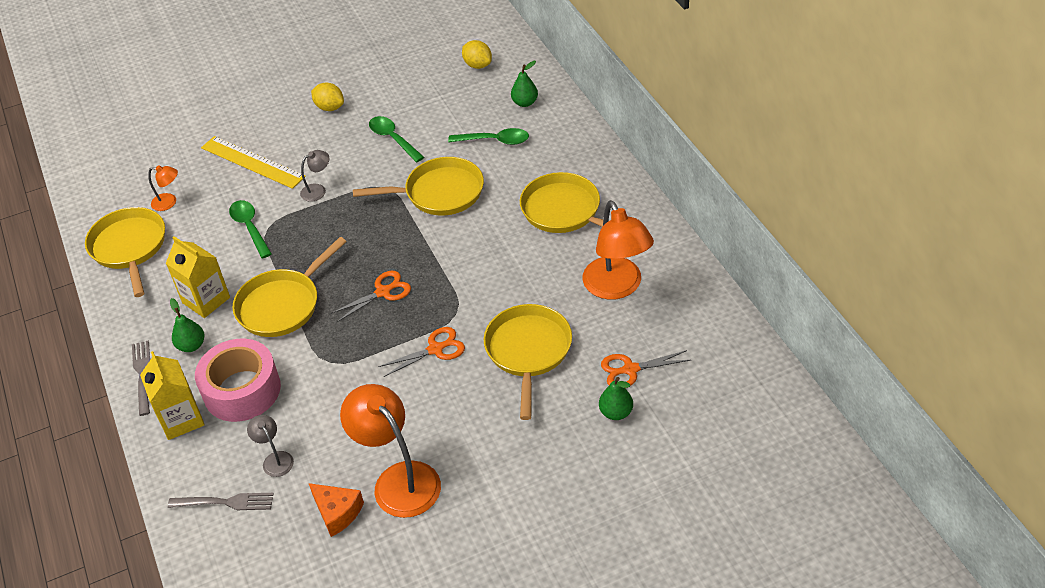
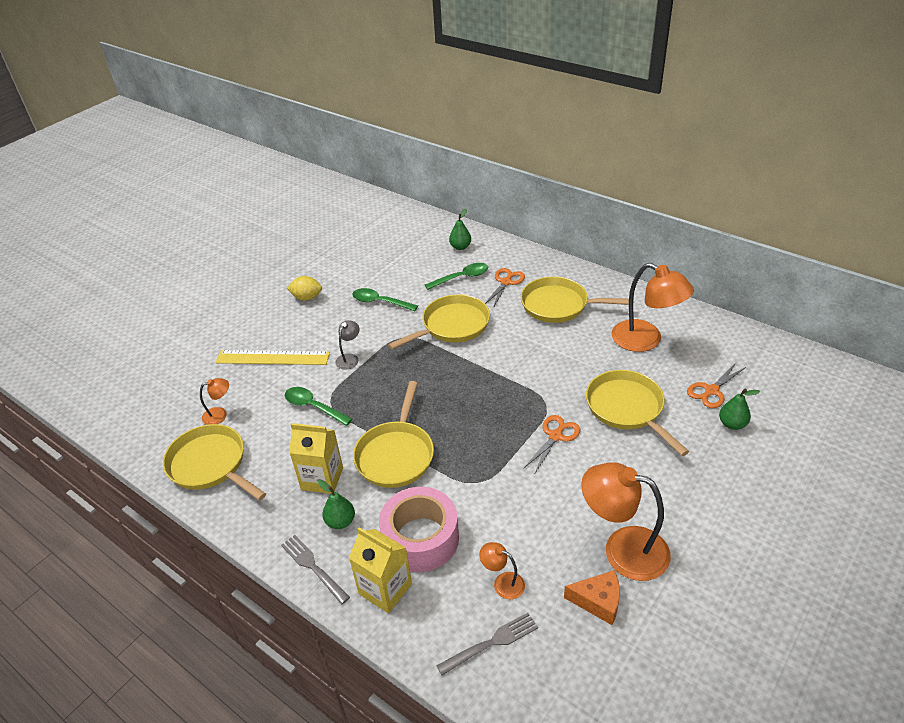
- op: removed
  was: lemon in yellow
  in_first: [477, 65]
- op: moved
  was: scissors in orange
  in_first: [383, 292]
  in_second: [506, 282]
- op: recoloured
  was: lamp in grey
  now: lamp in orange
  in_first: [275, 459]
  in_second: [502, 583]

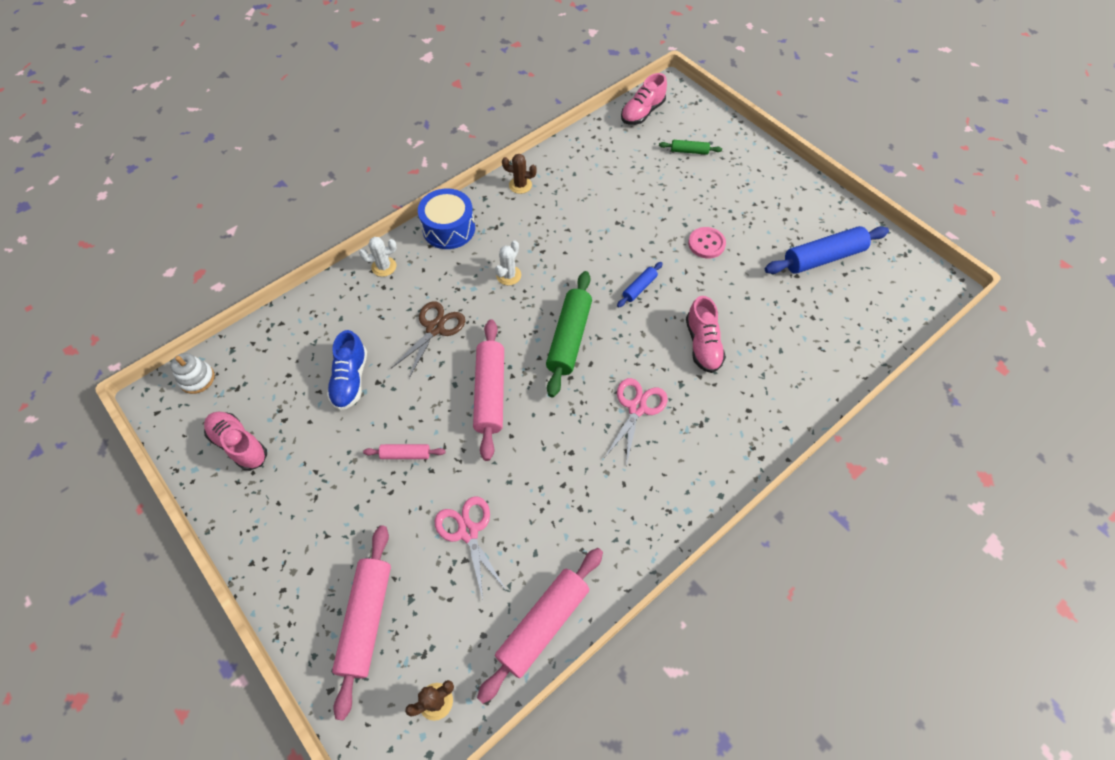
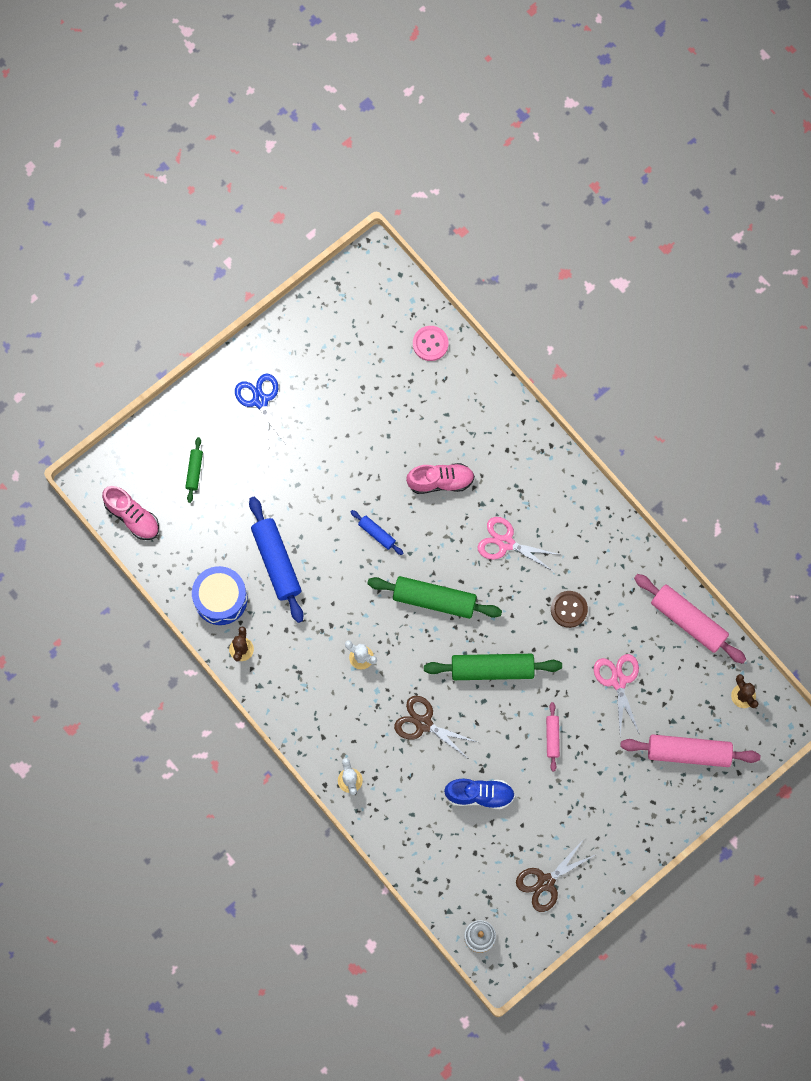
- op: added
  now: scissors in blue
  in_second: [260, 400]
- op: added
  now: button in brown
  in_second: [569, 609]
- op: moved
  was: drum in blue
  in_first: [449, 228]
  in_second: [220, 599]
- op: moved
  was: button in pink
  in_first: [706, 244]
  in_second: [430, 344]
- op: moved
  was: rolling pin in blue
  in_first: [823, 257]
  in_second: [276, 562]
- op: replaced
  was: shoe in pink
  now: scissors in brown
  in_first: [239, 445]
  in_second: [545, 882]
- op: recoloured
  was: rolling pin in pink
  now: rolling pin in green
  in_first: [490, 393]
  in_second: [492, 669]
- op: turned
  was: scissors in pink
  in_first: [468, 531]
  in_second: [618, 680]
  clockwise: 105

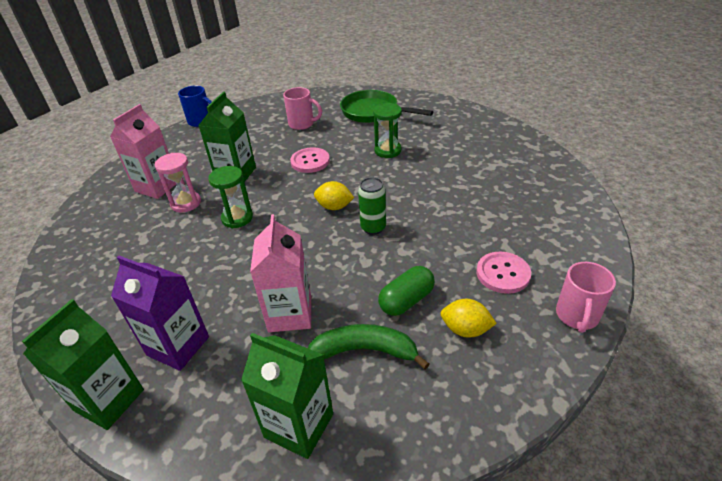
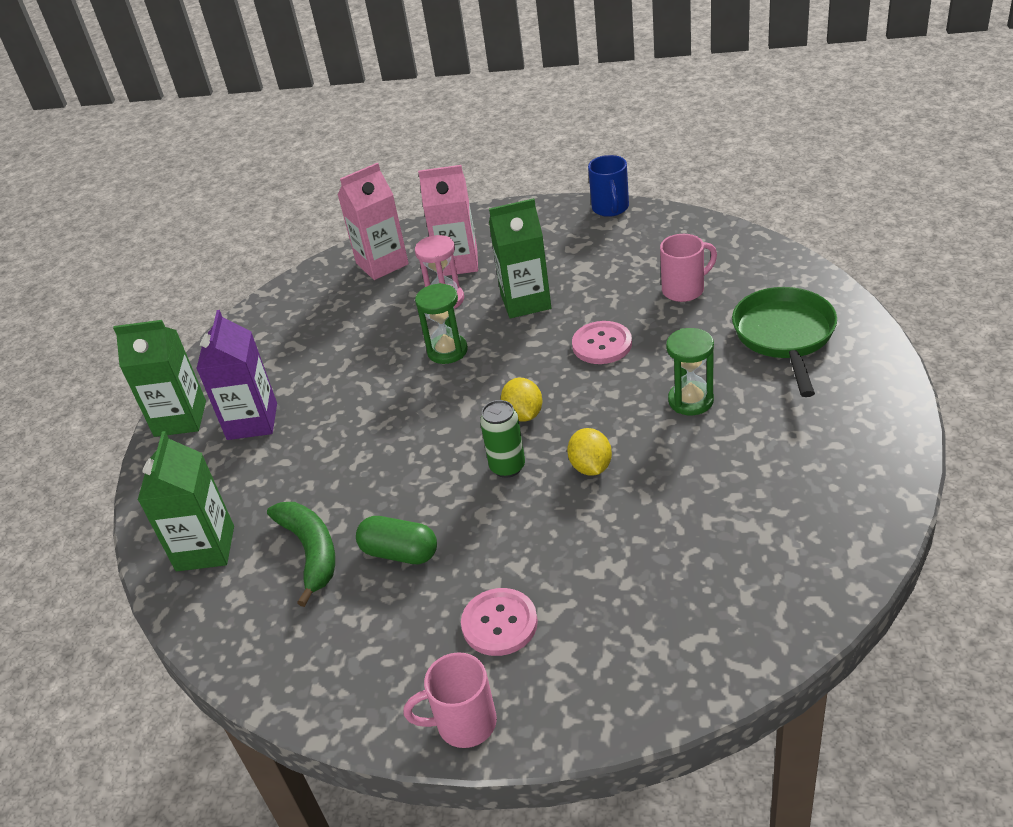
- op: moved
  was: carton in pink
  in_first: [290, 314]
  in_second: [382, 264]
- op: moved
  was: lemon in yellow
  in_first: [465, 329]
  in_second: [591, 467]
- op: turned
  was: mug in pink
  in_first: [302, 124]
  in_second: [684, 290]
  clockwise: -105

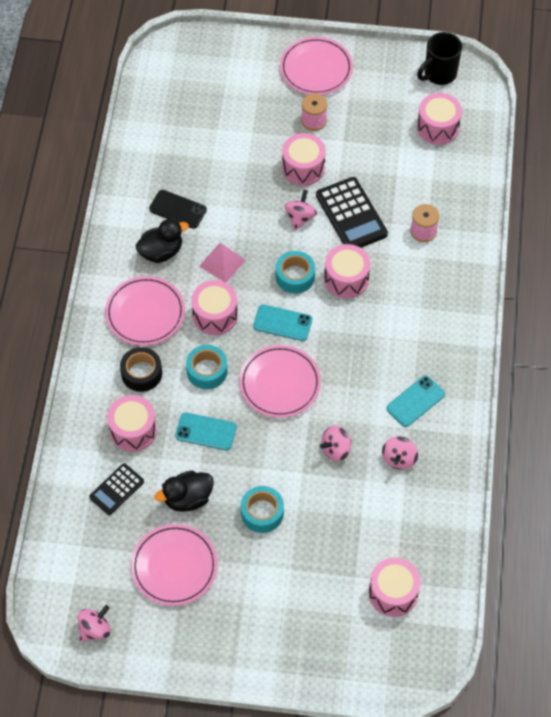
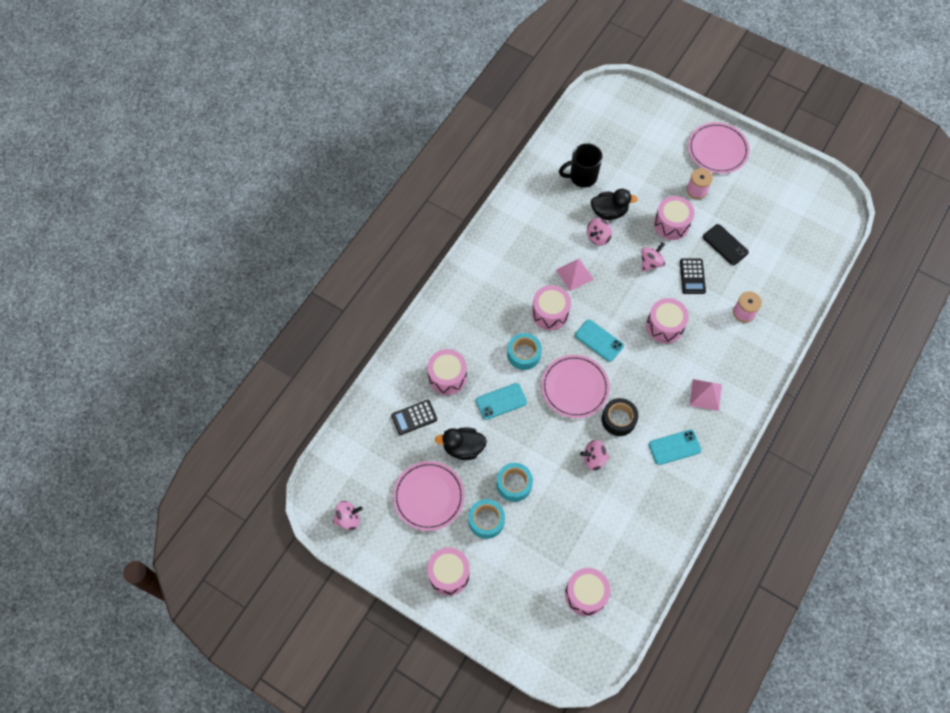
- op: removed
  was: plate in pink
  in_first: [145, 313]
- op: added
  now: pyramid in pink
  in_second: [705, 394]
- op: moved
  was: tape in black
  in_first: [141, 373]
  in_second: [618, 419]
- op: moved
  was: duck in black
  in_first: [161, 252]
  in_second: [609, 212]
- op: moved
  was: phone in black
  in_first: [178, 209]
  in_second: [725, 245]
- op: moved
  was: tape in turquoise
  in_first: [295, 276]
  in_second: [486, 520]
- op: moved
  was: spinning top in pink
  in_first: [399, 459]
  in_second: [598, 237]
- op: moved
  was: mug in black
  in_first: [439, 74]
  in_second: [582, 177]
- op: moved
  was: drum in pink
  in_first: [438, 127]
  in_second: [449, 574]
- op: turned
  was: phone in turquoise
  in_first: [206, 431]
  in_second: [501, 401]
  clockwise: -60
- op: resized
  was: calculator in black
  in_first: [351, 215]
  in_second: [692, 276]
  ratio: 0.6

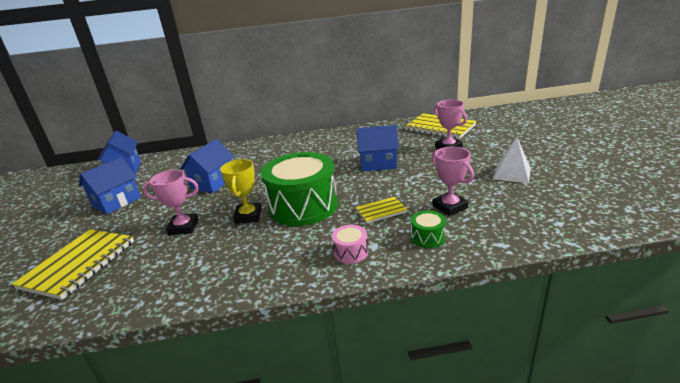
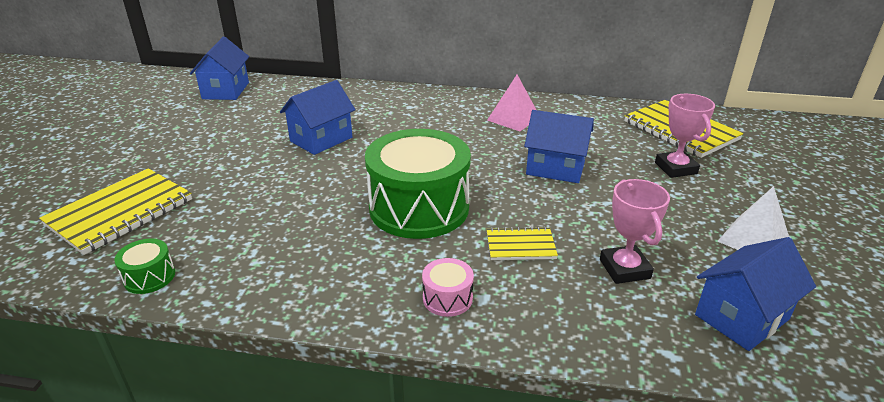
- op: removed
  was: trophy in pink
  in_first: [183, 227]
- op: removed
  was: trophy in yellow
  in_first: [248, 216]
- op: added
  now: pyramid in pink
  in_second: [513, 118]
- op: moved
  was: house in blue
  in_first: [117, 202]
  in_second: [741, 317]
- op: moved
  was: drum in green
  in_first: [428, 237]
  in_second: [149, 277]

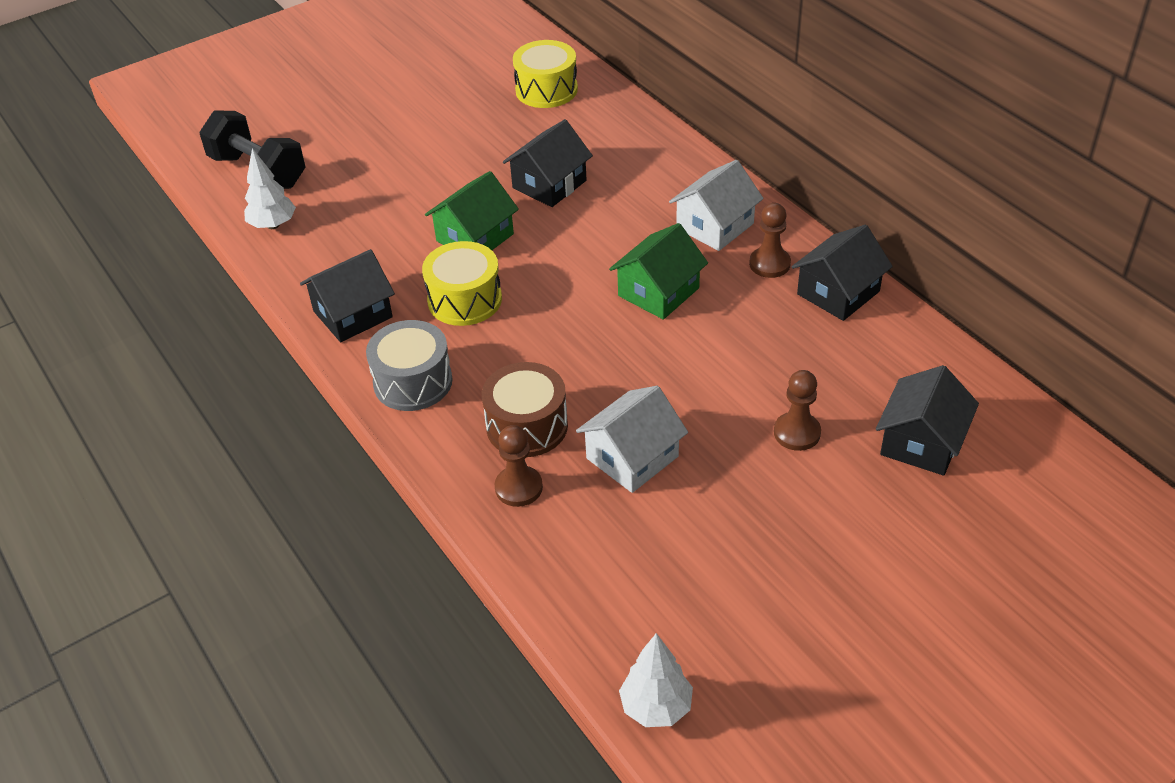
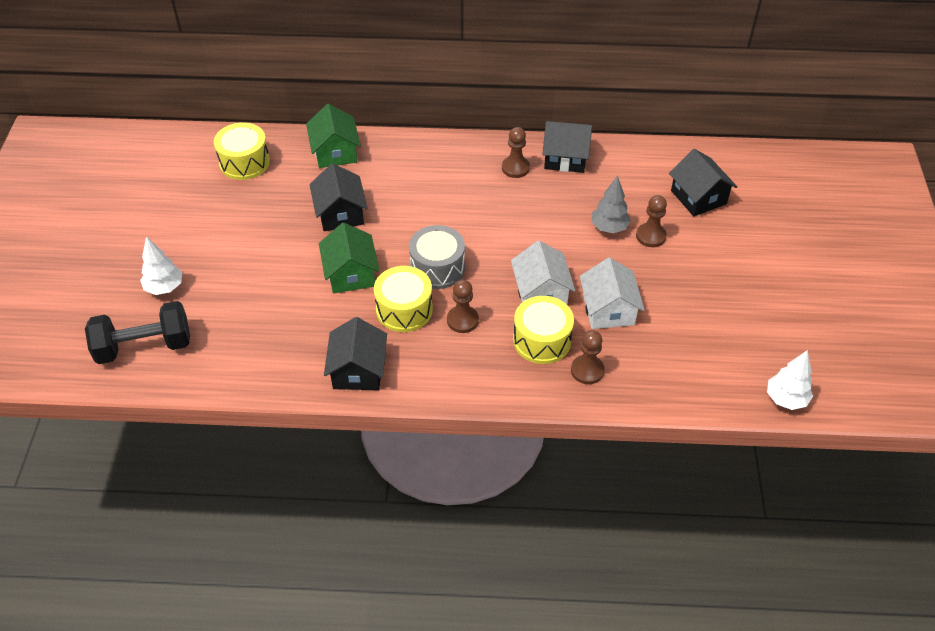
- op: added
  now: pawn in brown
  in_second: [462, 320]
- op: added
  now: tree in grey
  in_second: [609, 228]
- op: moved
  was: tree in white
  in_first: [273, 225]
  in_second: [164, 288]
- op: moved
  was: drum in grey
  in_first: [413, 382]
  in_second: [437, 268]
- op: moved
  was: house in green
  in_first: [658, 292]
  in_second: [335, 152]
- op: moved
  was: house in white
  in_first: [715, 226]
  in_second: [541, 292]
- op: recoloured
  was: drum in brown
  now: drum in yellow
  in_first: [527, 426]
  in_second: [542, 340]
- op: turned
  was: house in black
  in_first: [838, 293]
  in_second: [565, 158]
  clockwise: -75

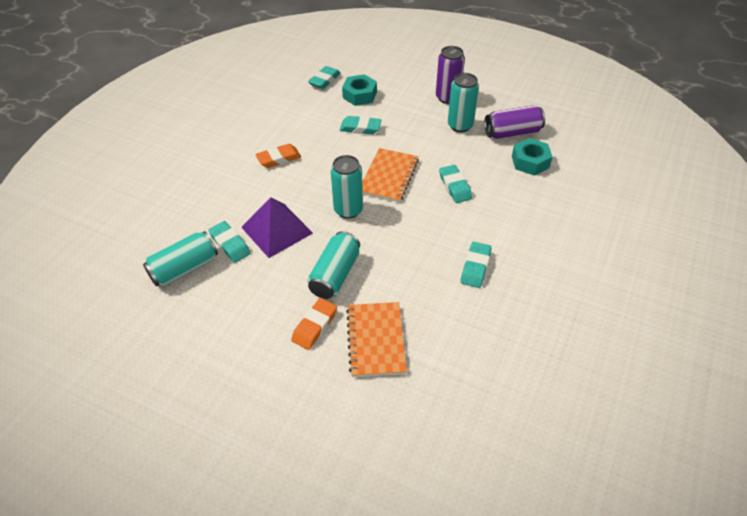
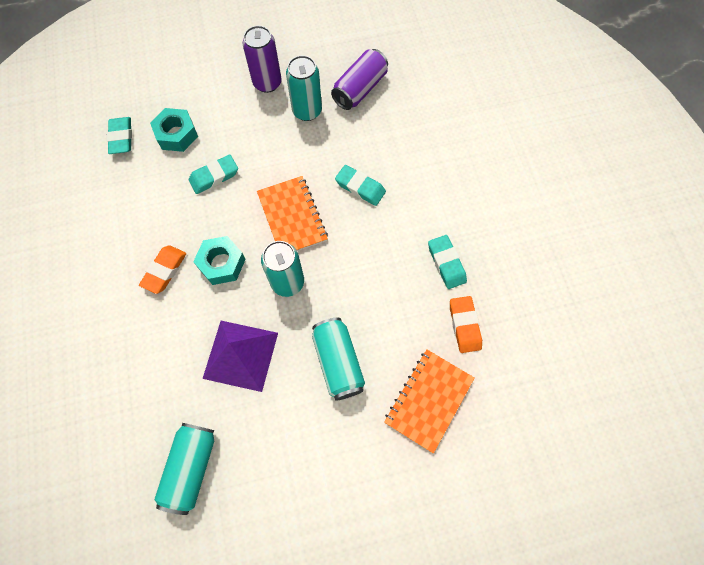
- op: removed
  was: eraser in turquoise
  in_first: [230, 244]
- op: moved
  was: eraser in orange
  in_first: [314, 326]
  in_second: [464, 325]
- op: moved
  was: nut in turquoise
  in_first: [530, 162]
  in_second: [222, 263]
- op: turned
  was: notebook in orange
  in_first: [376, 340]
  in_second: [428, 400]
  clockwise: 75

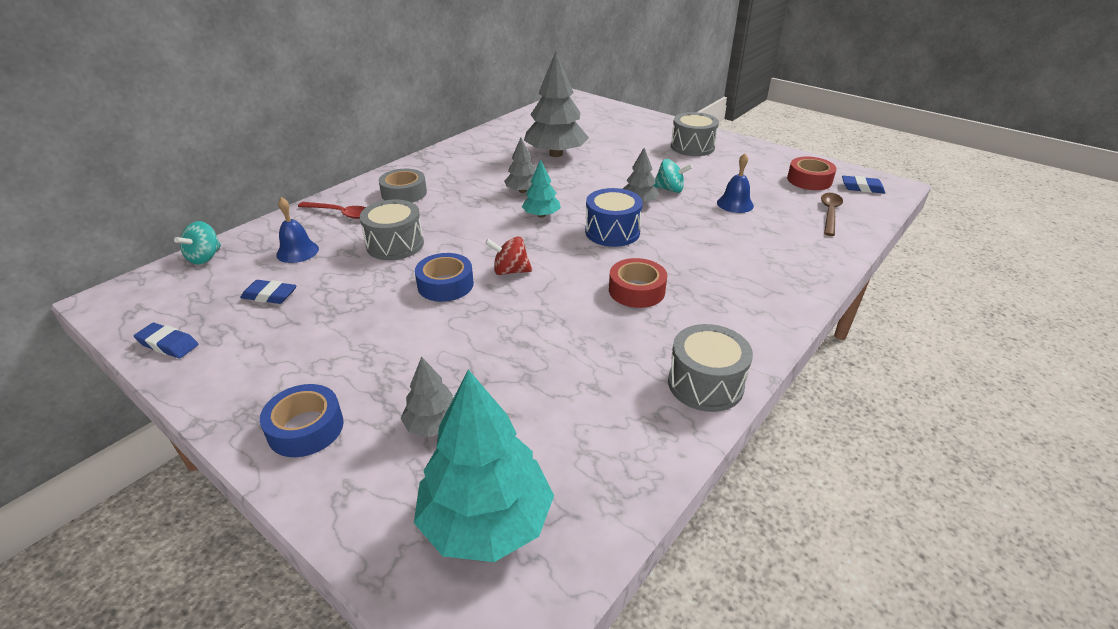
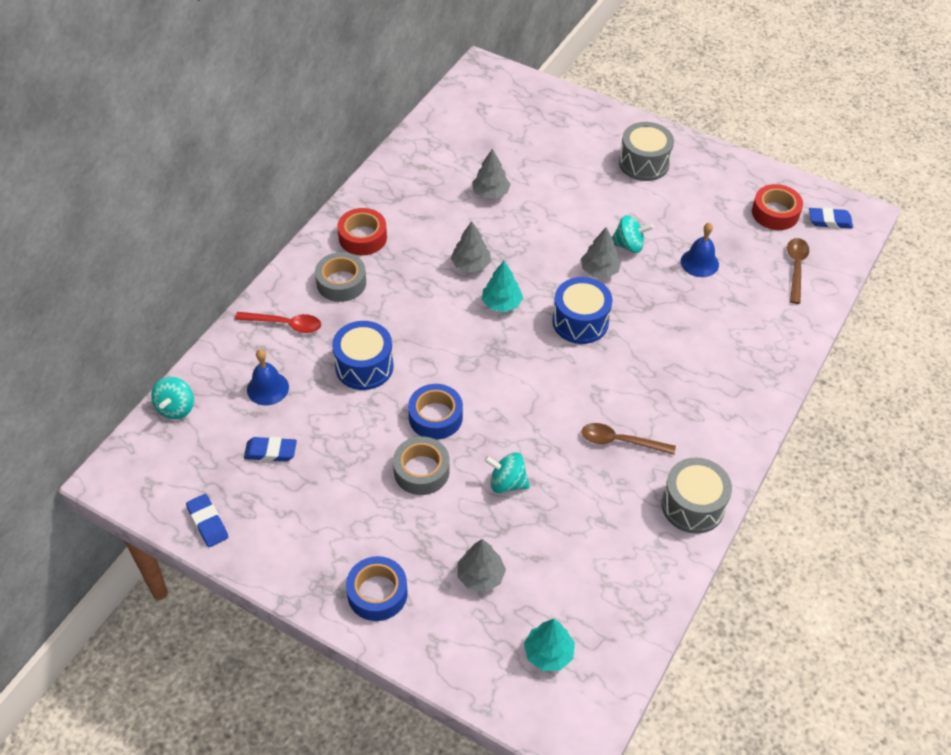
- op: removed
  was: spinning top in red
  in_first: [510, 271]
- op: added
  now: tape in grey
  in_second: [421, 471]
- op: added
  now: spinning top in turquoise
  in_second: [507, 483]
- op: added
  now: spoon in brown
  in_second: [620, 441]
- op: moved
  was: tape in red
  in_first: [636, 290]
  in_second: [362, 237]
- op: recoloured
  was: drum in grey
  now: drum in blue
  in_first: [395, 244]
  in_second: [364, 366]
- op: turned
  was: eraser in blue
  in_first: [168, 344]
  in_second: [208, 522]
  clockwise: 45
- op: resized
  was: tree in turquoise
  in_first: [486, 522]
  in_second: [548, 653]
  ratio: 0.51
- op: resized
  was: tree in grey
  in_first: [555, 154]
  in_second: [490, 193]
  ratio: 0.51

